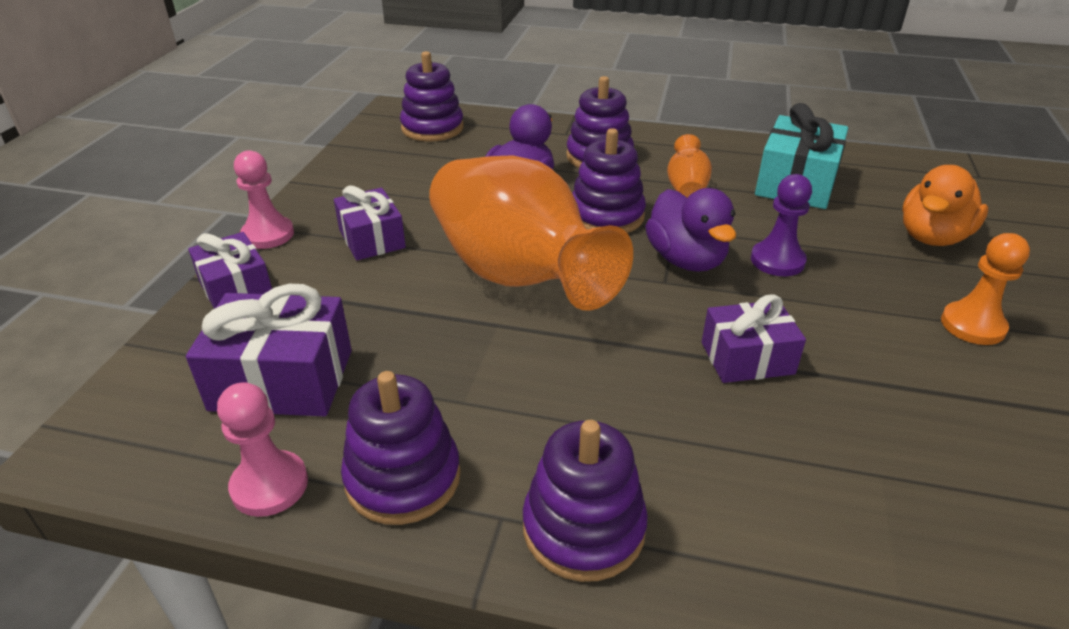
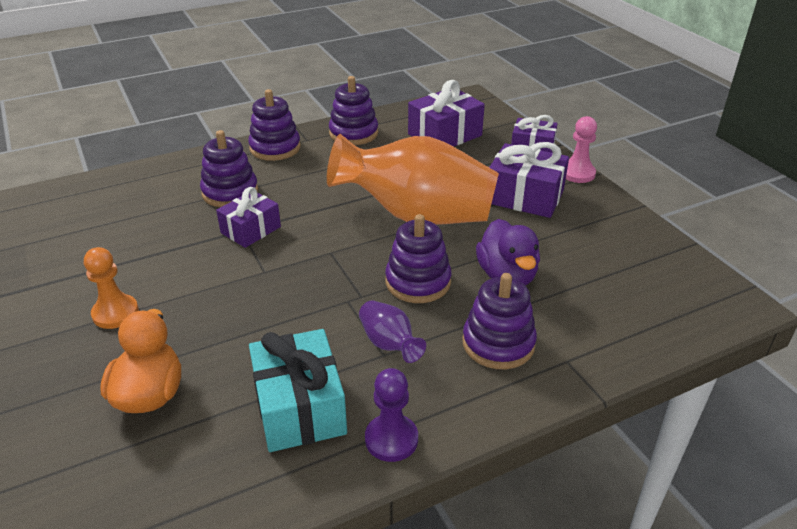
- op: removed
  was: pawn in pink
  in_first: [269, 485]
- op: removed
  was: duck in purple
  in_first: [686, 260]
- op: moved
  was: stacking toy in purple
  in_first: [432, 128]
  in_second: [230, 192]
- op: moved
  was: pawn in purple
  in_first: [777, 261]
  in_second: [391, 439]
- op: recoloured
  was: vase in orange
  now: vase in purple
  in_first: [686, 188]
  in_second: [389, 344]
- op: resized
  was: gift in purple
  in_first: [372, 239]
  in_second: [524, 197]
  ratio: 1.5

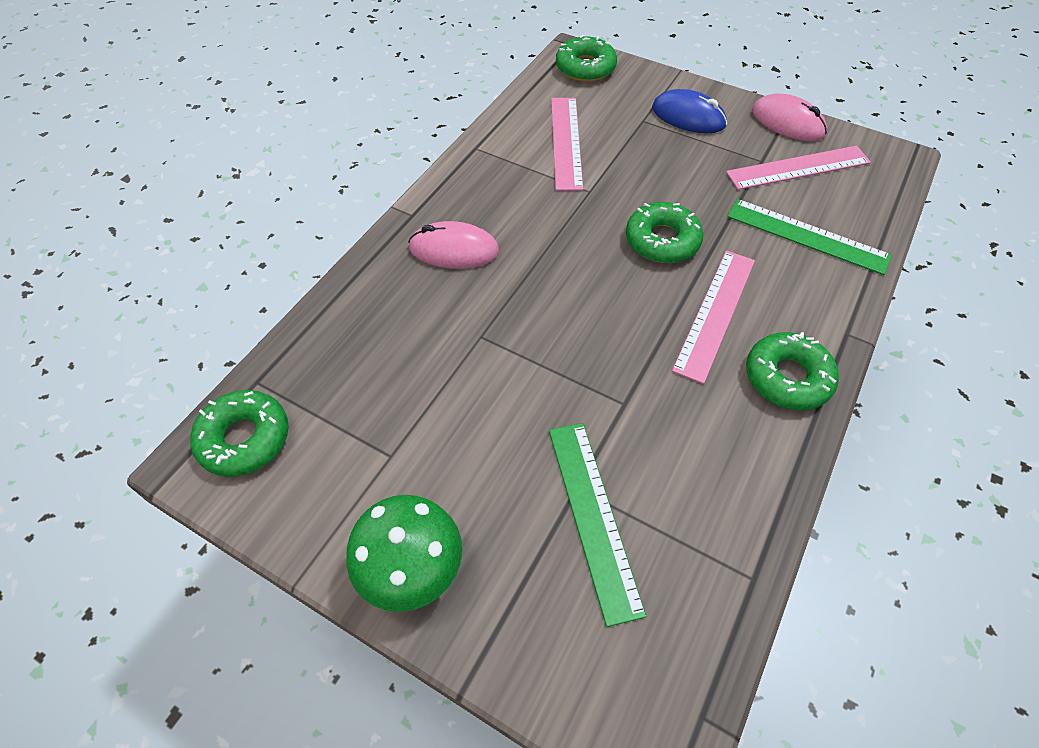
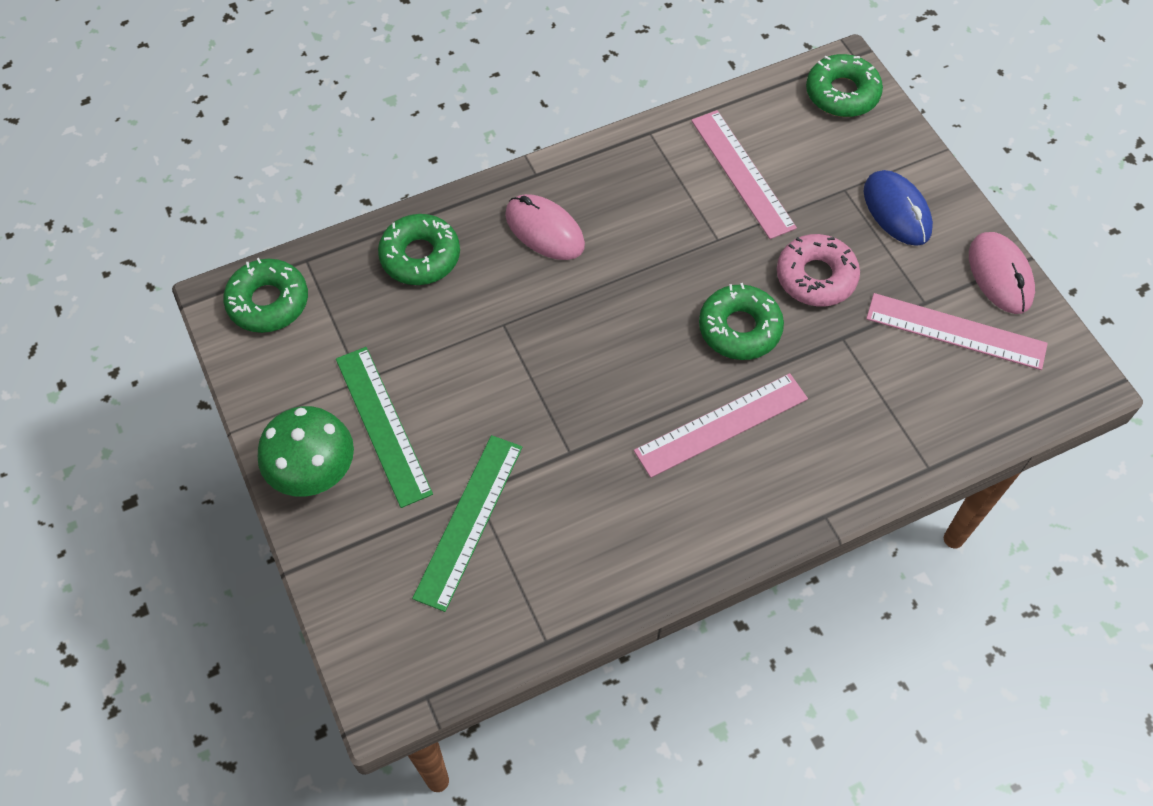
- op: added
  now: donut in pink
  in_second: [816, 277]
- op: moved
  was: ruler in green
  in_first: [807, 236]
  in_second: [383, 425]
- op: moved
  was: donut in green
  in_first: [787, 377]
  in_second: [420, 256]
- op: turned
  was: ruler in pink
  in_first: [566, 142]
  in_second: [742, 173]
  clockwise: -60

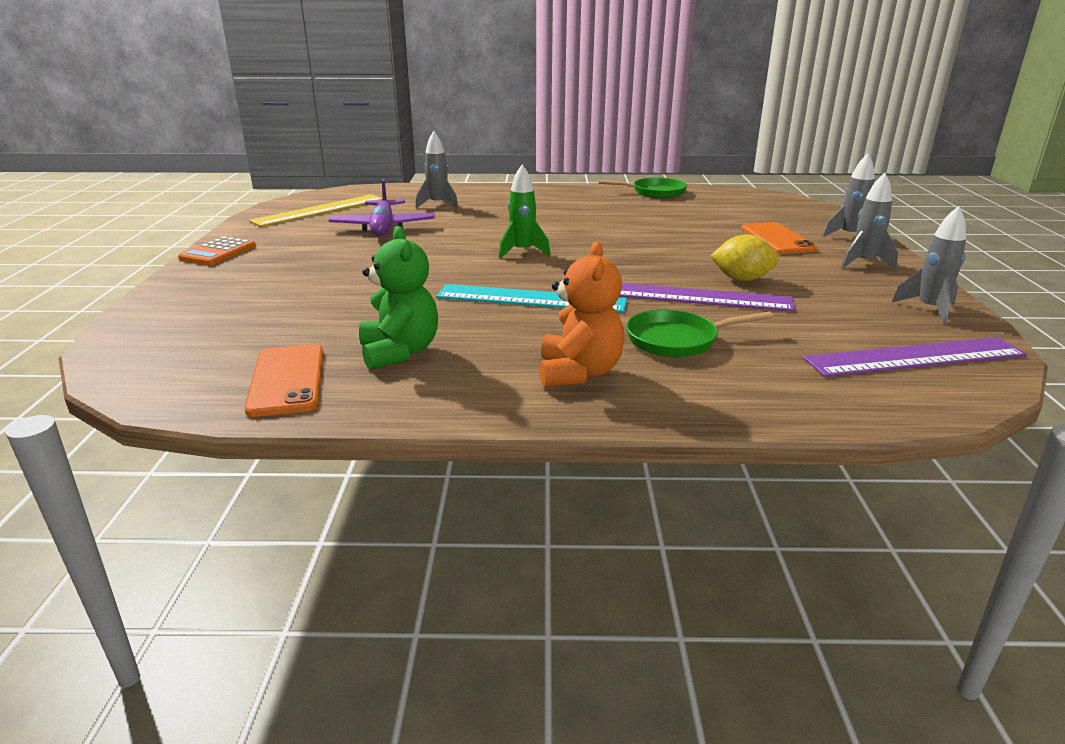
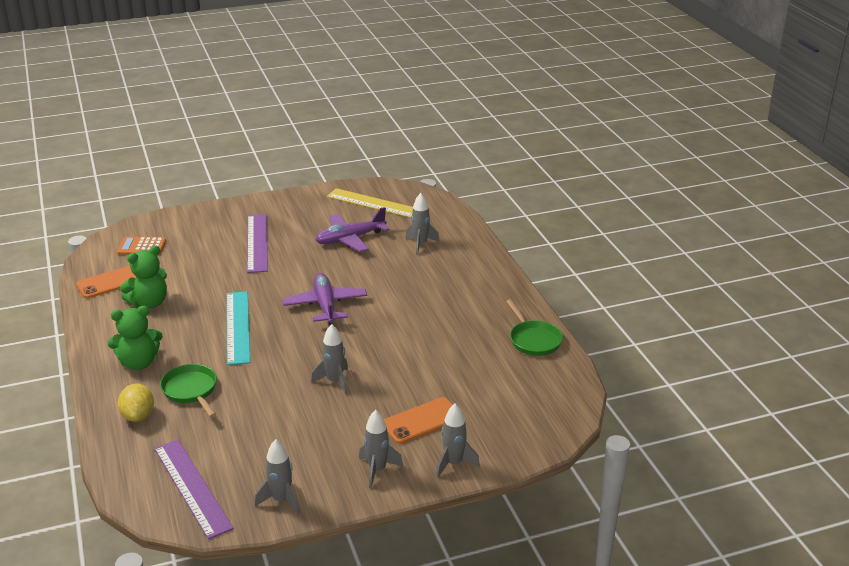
- op: added
  now: rocket in grey
  in_second: [334, 381]
- op: moved
  was: calculator in orange
  in_first: [218, 252]
  in_second: [142, 247]
- op: moved
  was: ruler in purple
  in_first: [695, 297]
  in_second: [257, 243]
- op: moved
  was: lemon in yellow
  in_first: [741, 279]
  in_second: [138, 416]
- op: replaced
  was: rocket in green
  now: plane in purple
  in_first: [522, 252]
  in_second: [325, 305]
- op: recoloured
  was: teddy bear in orange
  now: teddy bear in green
  in_first: [579, 373]
  in_second: [139, 363]

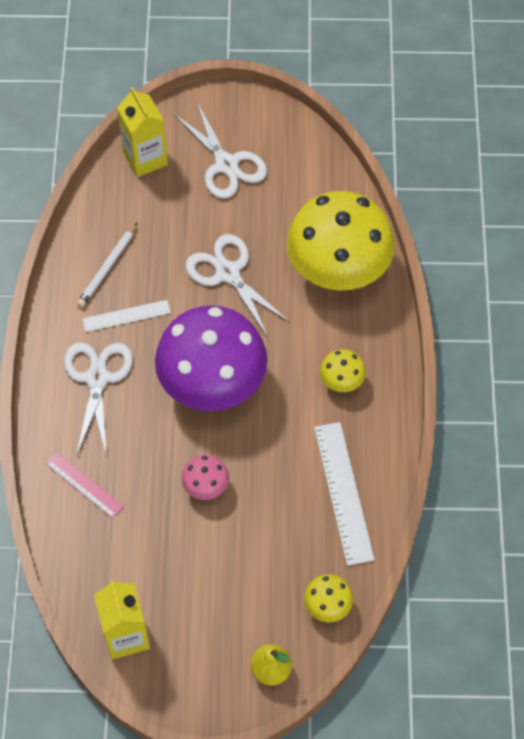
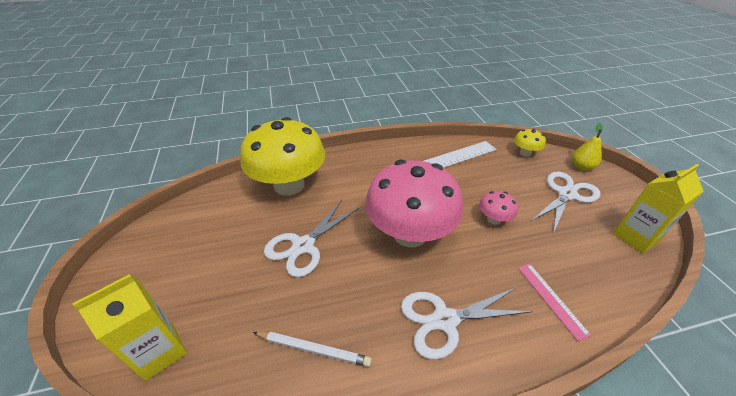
- op: removed
  was: ruler in white
  in_first: [126, 316]
- op: removed
  was: mushroom in yellow
  in_first: [341, 381]
- op: moved
  was: scissors in white
  in_first: [226, 164]
  in_second: [566, 194]
- op: recoloured
  was: mushroom in purple
  now: mushroom in pink
  in_first: [212, 383]
  in_second: [410, 233]
- op: turned
  was: ruler in pink
  in_first: [84, 485]
  in_second: [551, 299]
  clockwise: -45

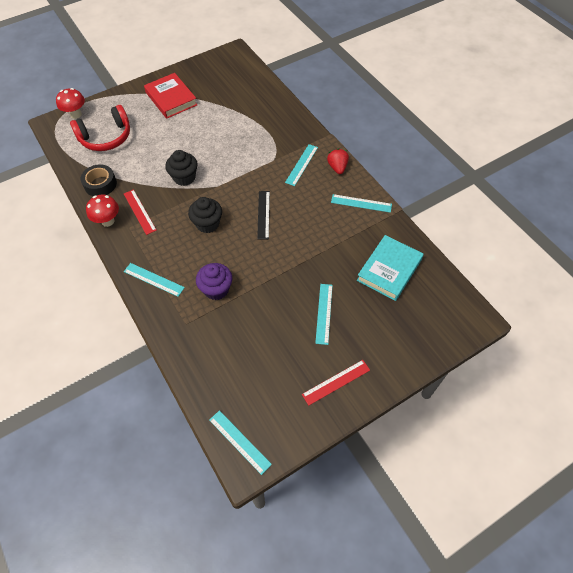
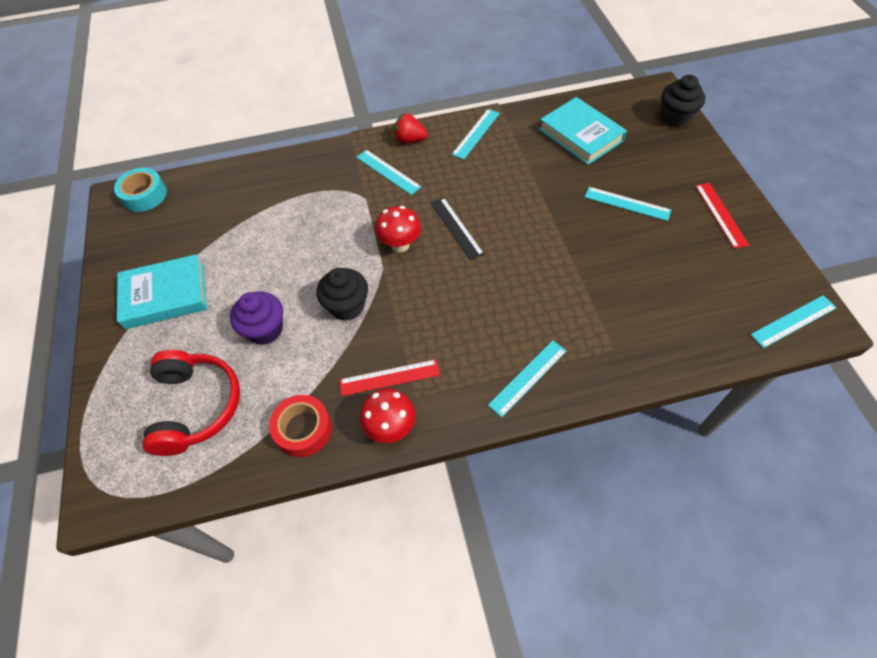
- op: added
  now: tape in turquoise
  in_second: [144, 195]
- op: moved
  was: mushroom in red
  in_first: [76, 114]
  in_second: [400, 245]
- op: moved
  was: cupcake in black
  in_first: [207, 224]
  in_second: [675, 117]
- op: moved
  was: cupcake in purple
  in_first: [216, 289]
  in_second: [265, 329]
- op: recoloured
  was: tape in black
  now: tape in red
  in_first: [100, 184]
  in_second: [303, 429]
- op: recoloured
  was: book in red
  now: book in turquoise
  in_first: [171, 99]
  in_second: [165, 295]
- op: turned
  was: ruler in black
  in_first: [263, 214]
  in_second: [456, 228]
  clockwise: 45

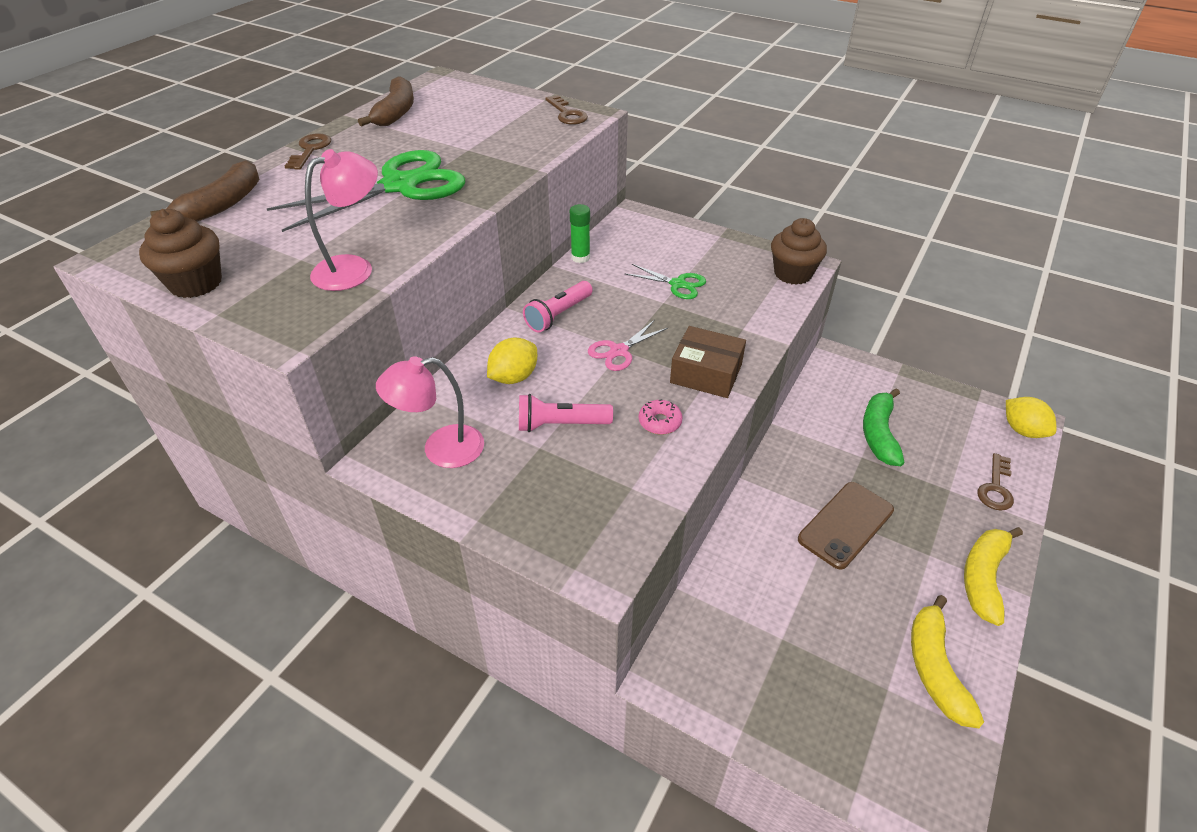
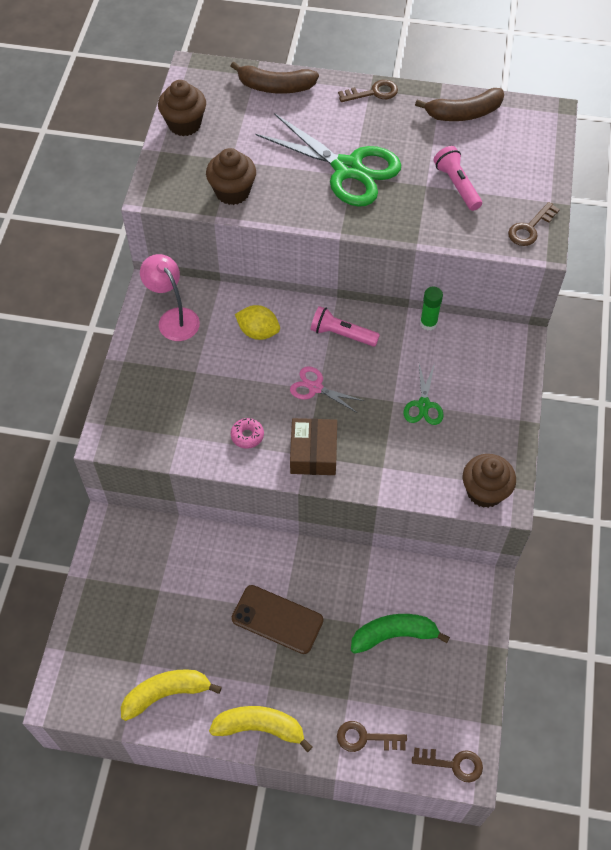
- op: moved
  was: flashlight in pink
  in_first: [560, 424]
  in_second: [457, 185]
- op: replaced
  was: lamp in pink
  now: cupcake in brown
  in_first: [354, 268]
  in_second: [232, 192]
- op: replaced
  was: lemon in yellow
  now: key in brown
  in_first: [1022, 430]
  in_second: [453, 764]

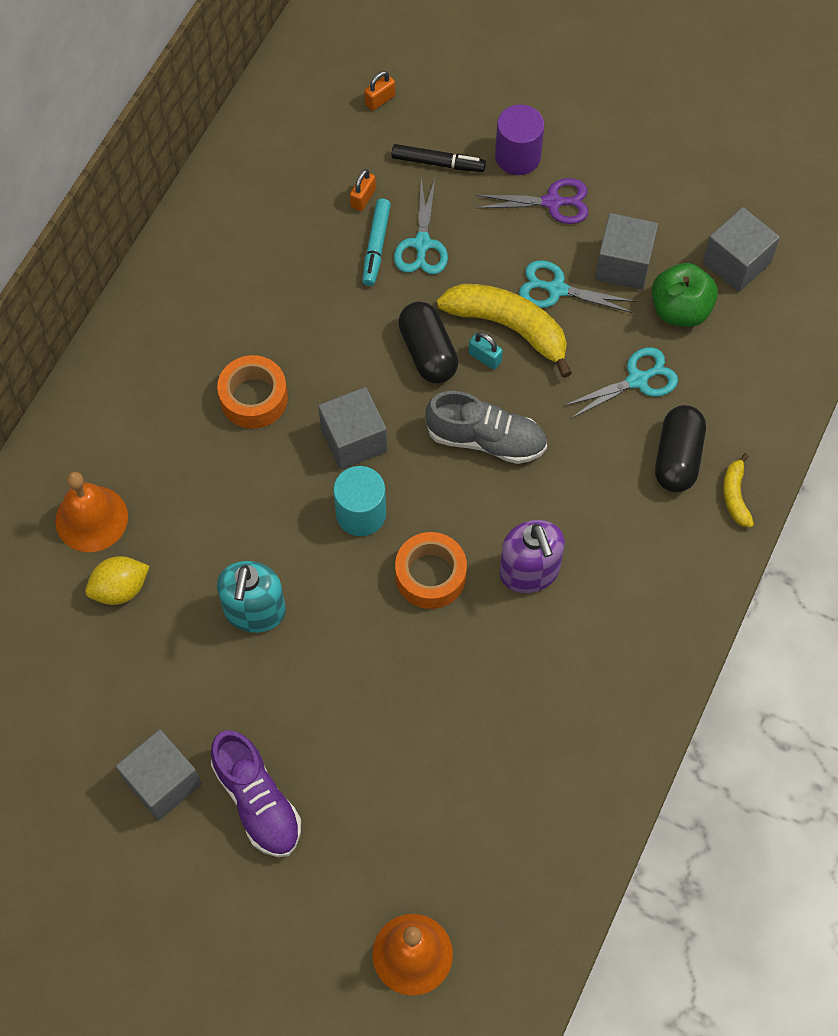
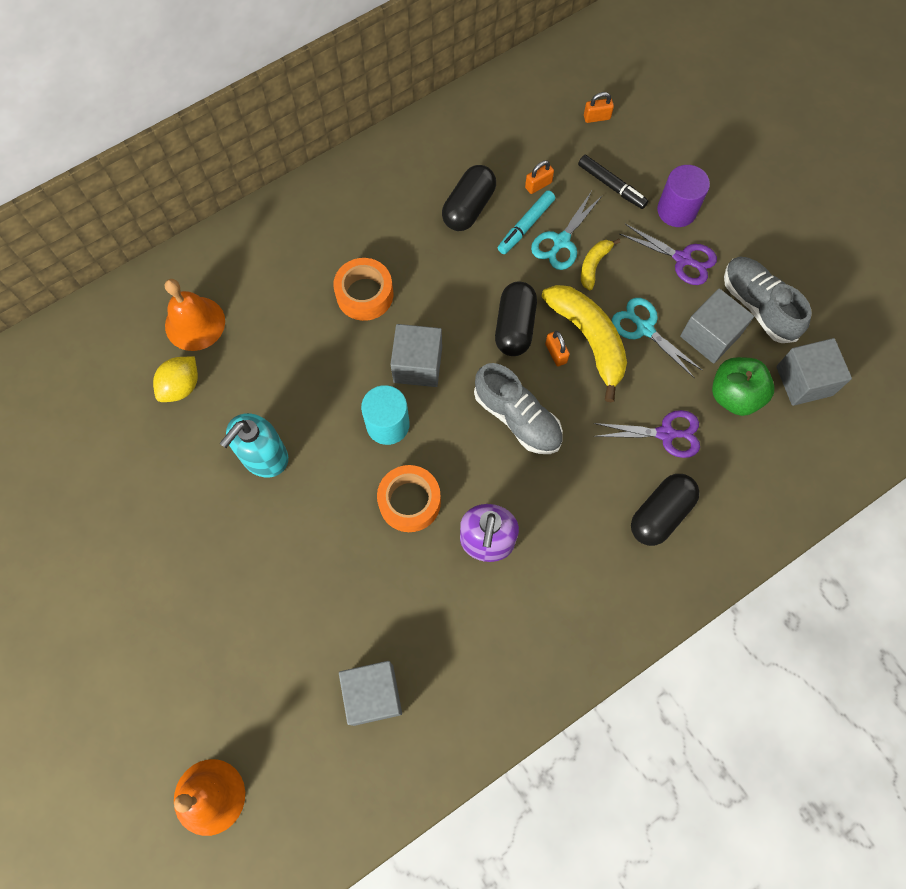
- op: removed
  was: shoe in purple
  in_first: [257, 801]
- op: added
  now: capsule in black
  in_second: [468, 208]
- op: added
  now: shoe in grey
  in_second: [758, 306]
- op: moved
  was: cube in grey
  in_first: [163, 782]
  in_second: [373, 694]
- op: moved
  was: banana in yellow
  in_first: [735, 496]
  in_second: [594, 265]
- op: recoloured
  was: padlock in turquoise
  now: padlock in orange
  in_first: [485, 357]
  in_second: [556, 353]
- op: recoloured
  was: scissors in turquoise
  now: scissors in purple
  in_first: [637, 380]
  in_second: [665, 434]
- op: turned
  was: lemon in yellow
  in_first: [120, 589]
  in_second: [181, 386]
  clockwise: -60

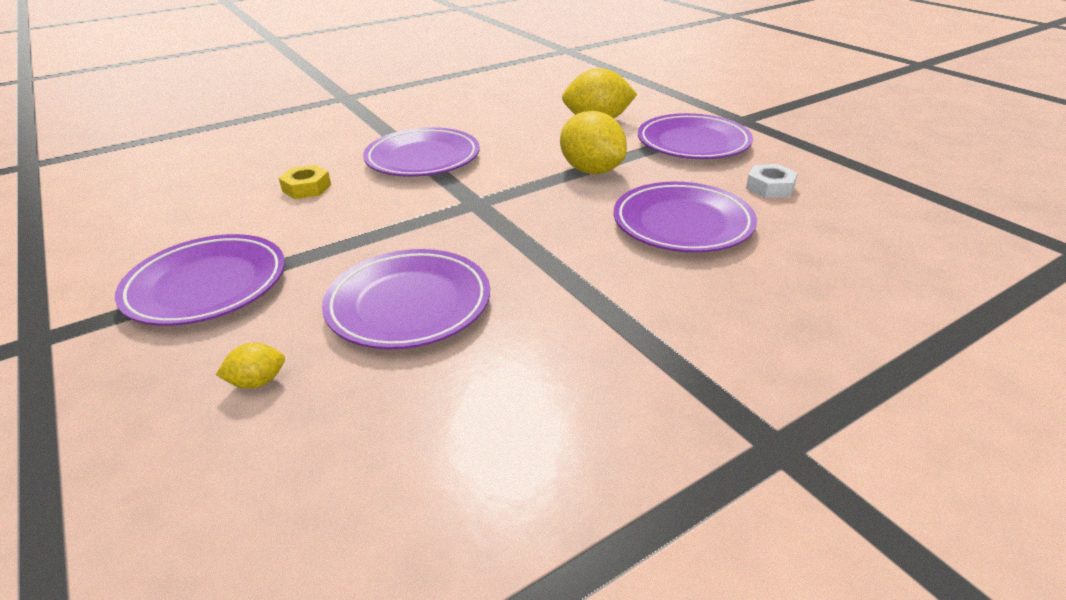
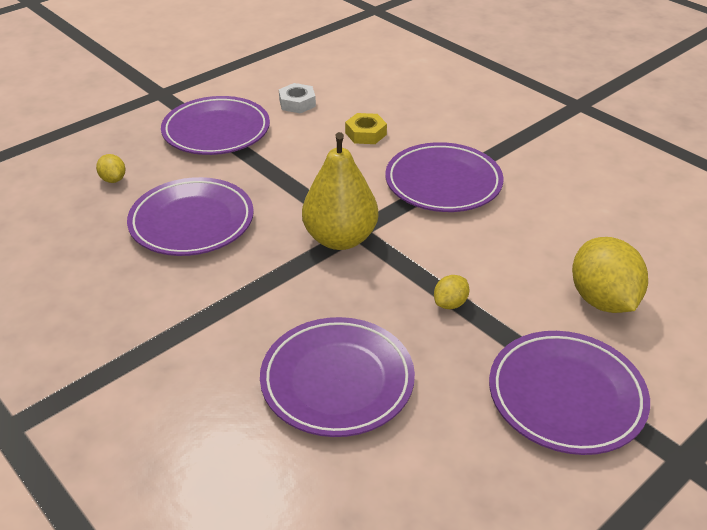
- op: added
  now: pear in yellow
  in_second: [340, 239]
- op: moved
  was: nut in white
  in_first: [770, 187]
  in_second: [297, 103]
- op: resized
  was: lemon in yellow
  in_first: [591, 170]
  in_second: [450, 303]
  ratio: 0.48

